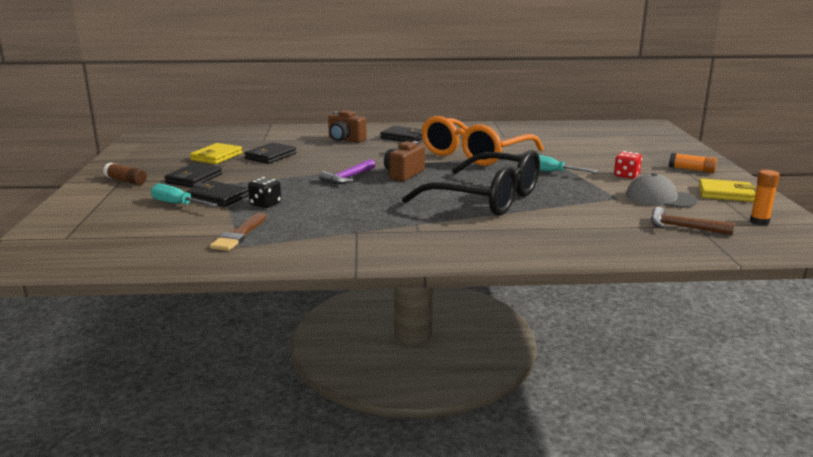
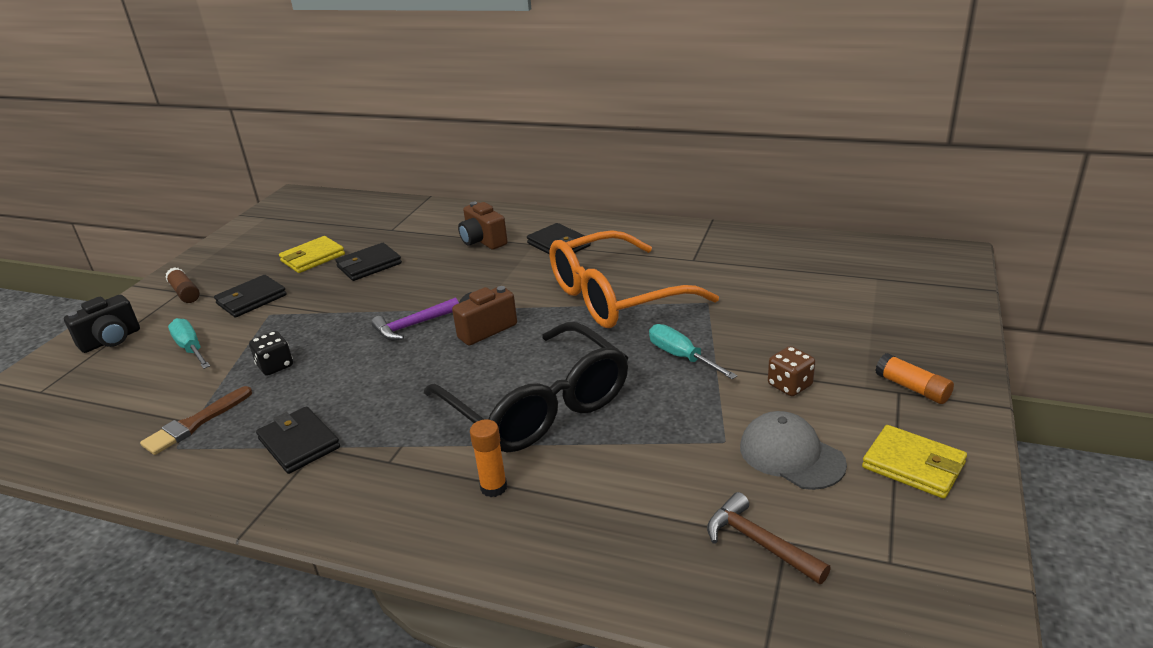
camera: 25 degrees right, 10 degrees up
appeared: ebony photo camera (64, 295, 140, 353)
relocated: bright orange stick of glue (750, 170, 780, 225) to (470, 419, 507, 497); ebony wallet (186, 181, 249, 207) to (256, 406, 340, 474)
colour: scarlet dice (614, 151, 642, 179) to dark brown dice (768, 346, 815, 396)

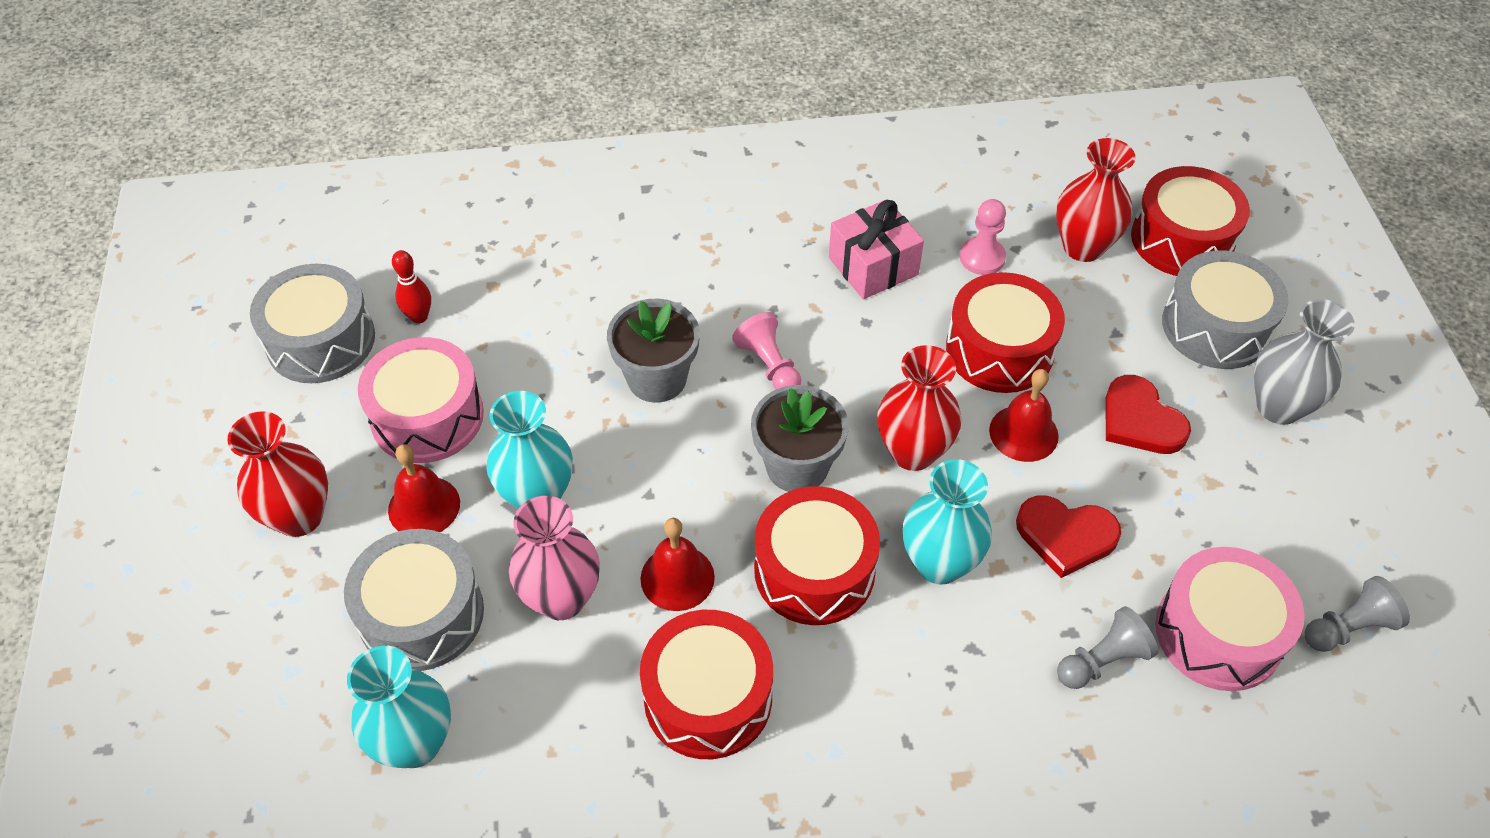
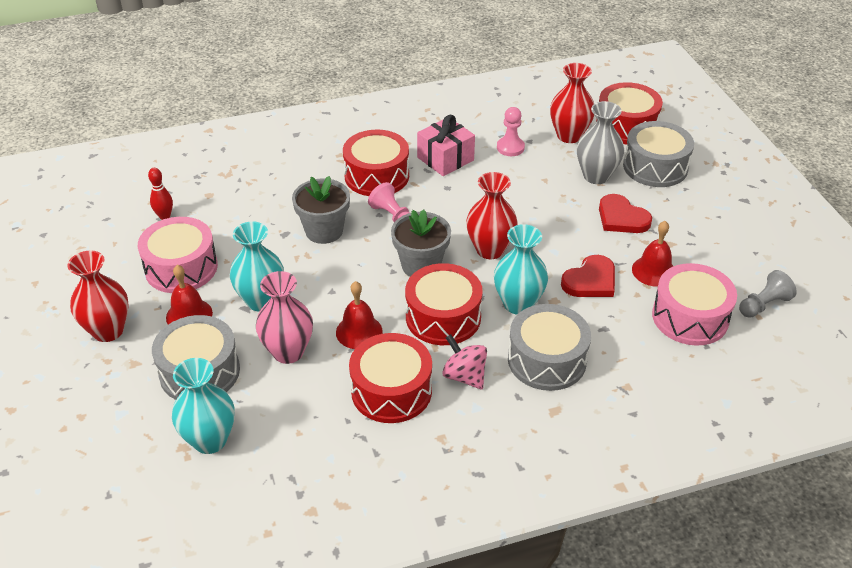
camera: 10 degrees left, 10 degrees down
missing: ash-grey chess pawn (1057, 606, 1158, 689)
appeared: rosy toy top (442, 334, 487, 390)
relocated: ash-grey toy drum (250, 264, 375, 383) to (508, 304, 591, 391); scarlet toy drum (946, 272, 1065, 393) to (343, 129, 409, 196); ash-grey tall vase (1254, 299, 1355, 425) to (577, 101, 624, 184); scarlet school bell (989, 369, 1059, 462) to (632, 221, 673, 287)
spun: scarlet heart shape (1016, 495, 1121, 578) = (561, 255, 615, 297) 45 degrees counterclockwise

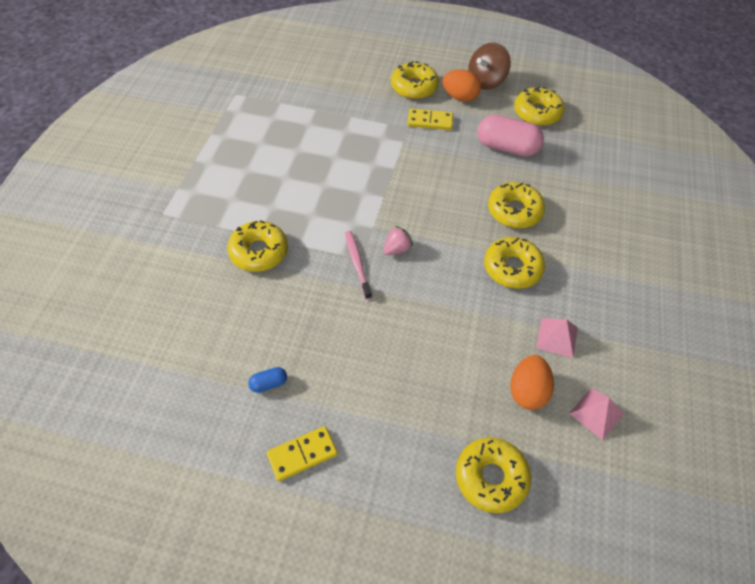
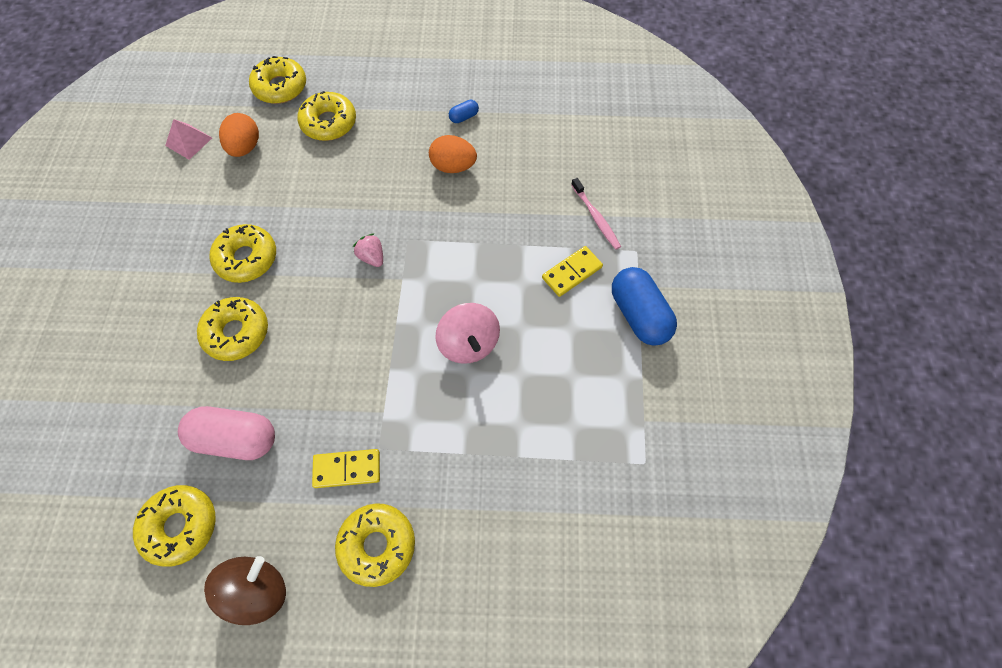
camera: 170 degrees right, 10 degrees up
missing: rosy pyramid shape (536, 318, 578, 358)
appeared: royal blue pill shape (612, 267, 677, 346); rosy toy top (435, 303, 500, 364)
relocated: bright orange egg shape (442, 69, 481, 102) to (429, 135, 477, 173); golden doughnut (227, 220, 288, 272) to (297, 91, 356, 141); rosy dental brush (345, 231, 372, 300) to (571, 178, 621, 250); golden domino tile (267, 426, 338, 481) to (542, 246, 603, 297)
spun: rosy toy strawberry (383, 226, 413, 255) = (353, 234, 383, 267) 105 degrees clockwise

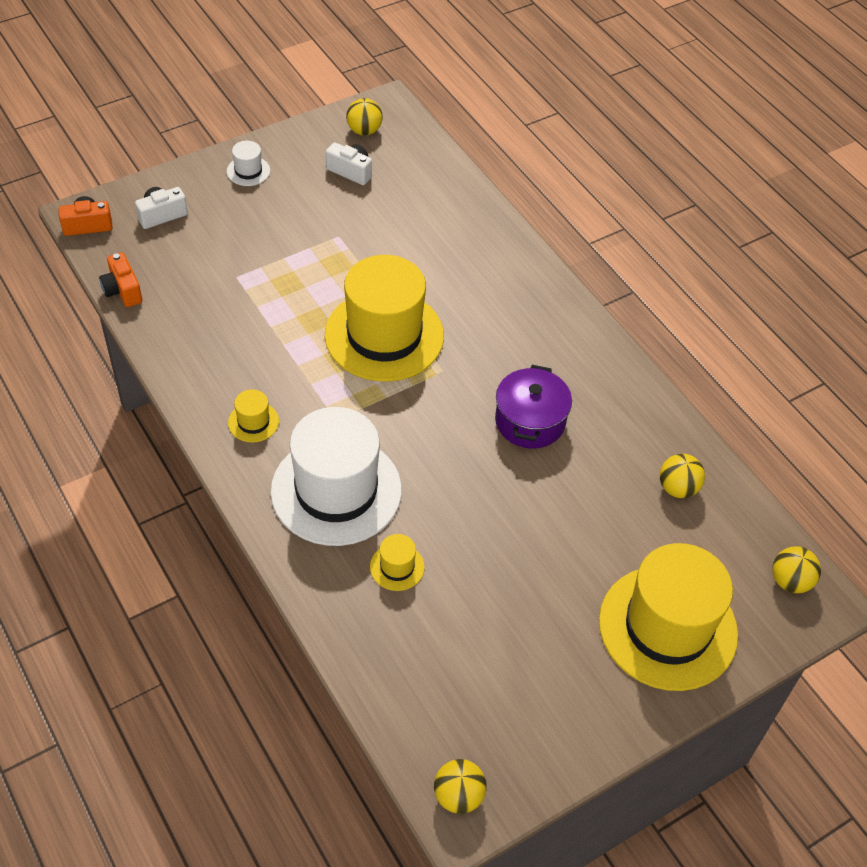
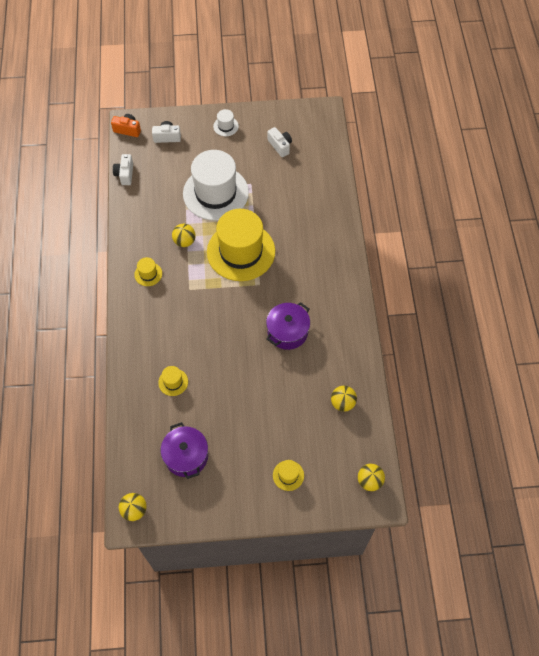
camera: 30 degrees right, 10 degrees up
appeared: violet stockpot (161, 422, 208, 479)
relocated: golden sphere (346, 98, 383, 136) to (172, 224, 196, 247); pure white top hat (271, 407, 402, 546) to (183, 150, 249, 221)
colour: bright orange photo camera (99, 252, 142, 307) to pure white photo camera (113, 154, 133, 185)
size: golden top hat (599, 543, 738, 691) = (273, 460, 304, 491) x0.40

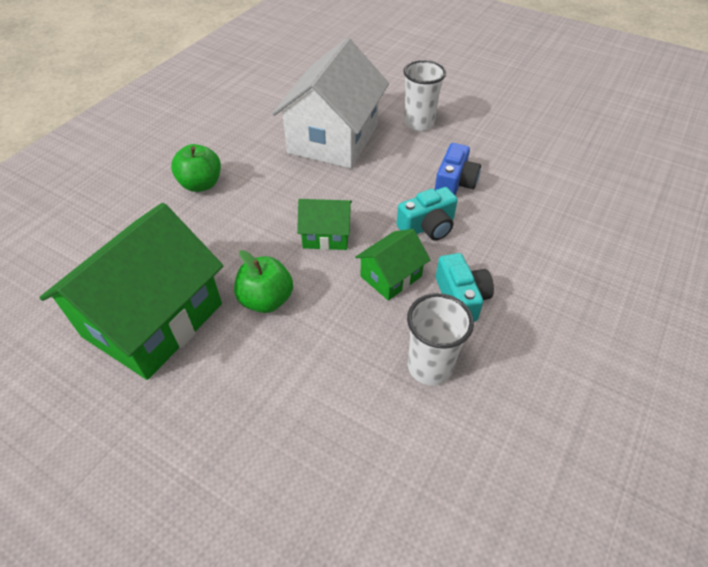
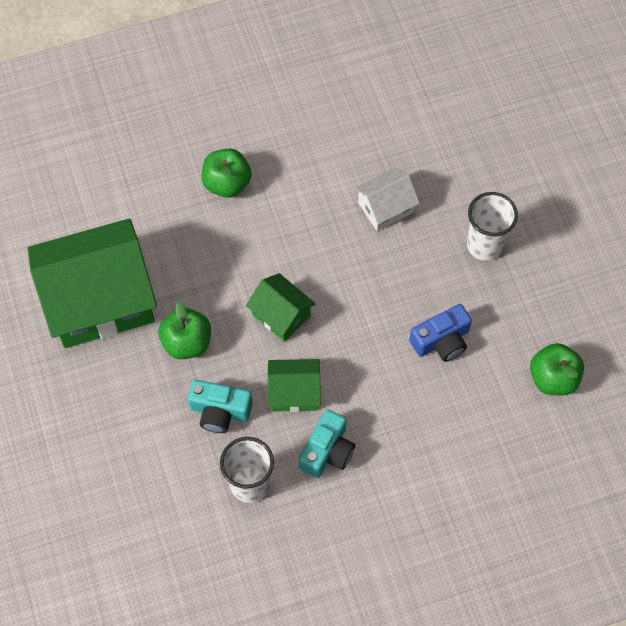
camera: 40 degrees right, 15 degrees up
appeared: emerald apple (530, 343, 584, 395)
relocated: teal photo camera (397, 187, 458, 241) to (188, 380, 253, 433)
size: pure white house (272, 38, 389, 169) = (354, 168, 420, 231) x0.48

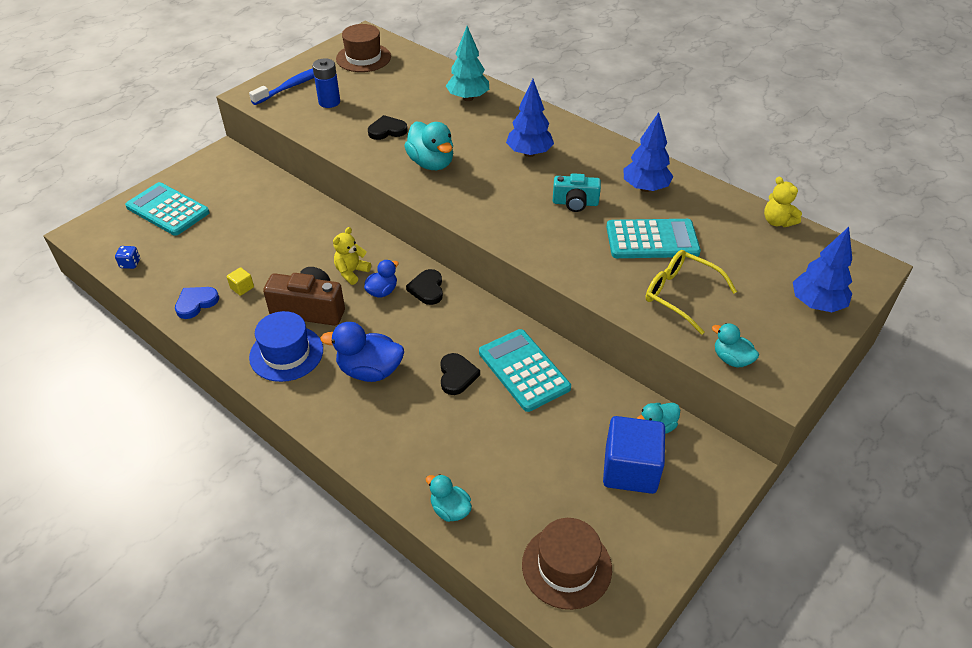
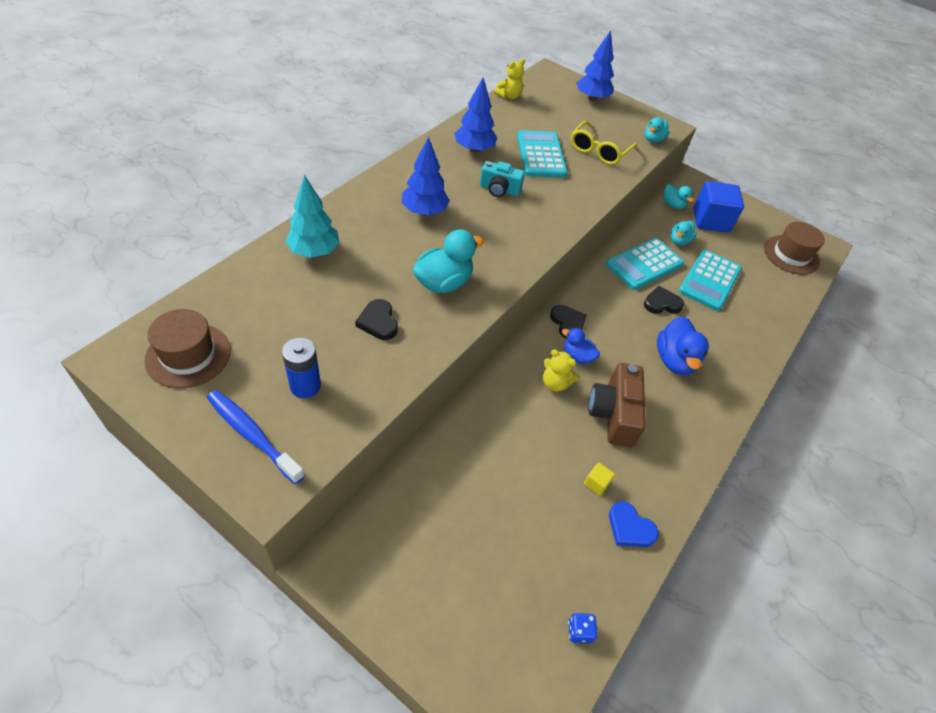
camera: 100 degrees left, 5 degrees up
missing: royal blue top hat (249, 311, 323, 382)
relocated: teal pocket calculator (125, 182, 210, 236) to (679, 250, 742, 311); teal duck (426, 474, 472, 522) to (671, 221, 697, 246)
spun: teal photo camera (553, 173, 601, 212) = (480, 161, 525, 197) 105 degrees clockwise; ebony heart shape (406, 269, 443, 305) = (550, 305, 586, 339) 105 degrees counterclockwise

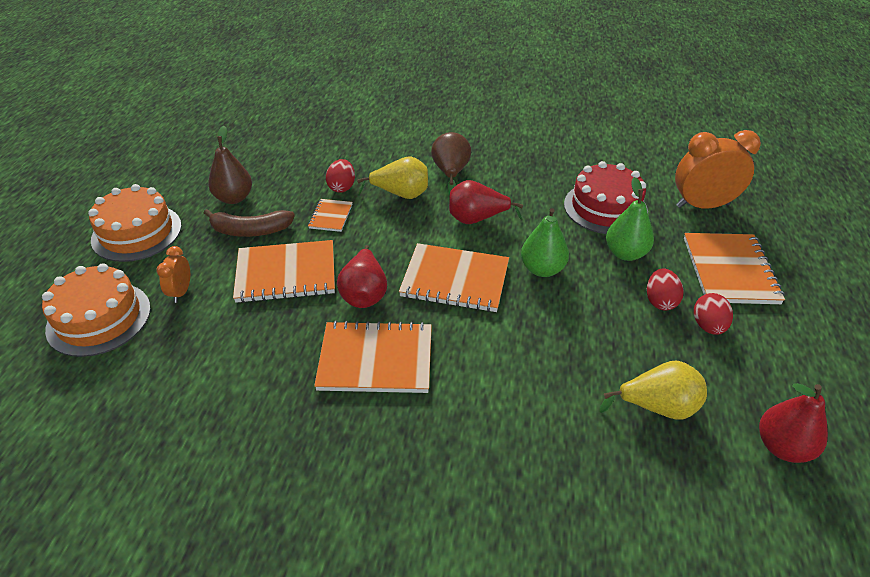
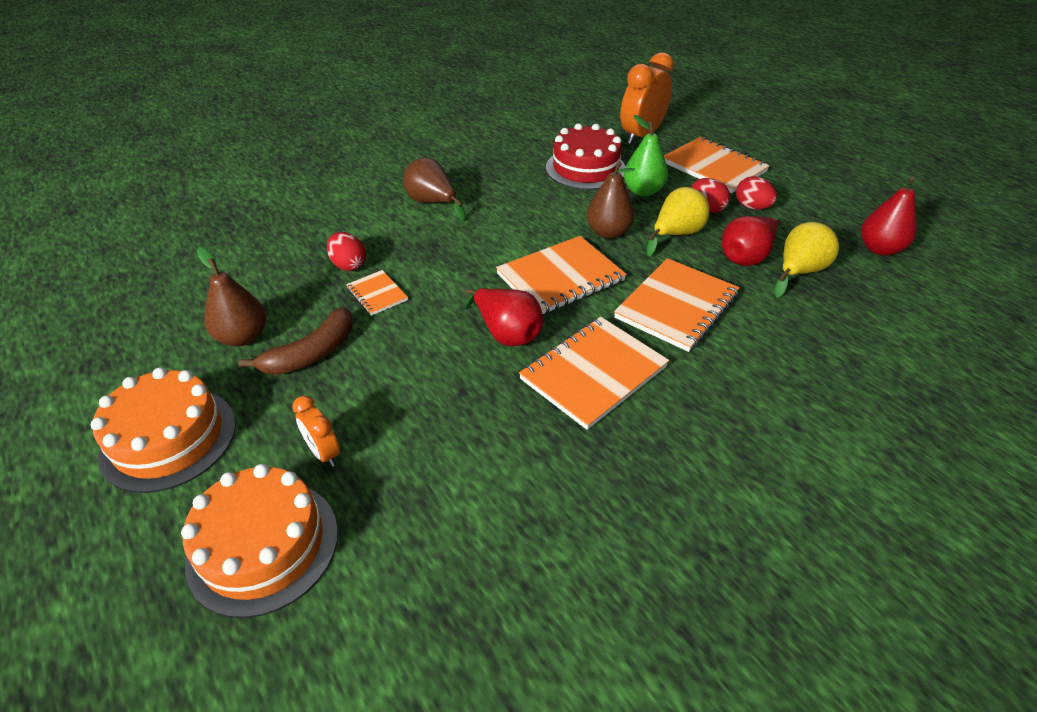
camera: 45 degrees left, 0 degrees up
relocated: golden pear (357, 156, 428, 199) to (647, 187, 710, 256); scarlet pear (449, 180, 523, 224) to (722, 216, 781, 266); bright orange exercise book (233, 240, 335, 303) to (614, 258, 740, 352)
colour: emerald pear (521, 208, 569, 277) to dark brown pear (587, 161, 635, 239)

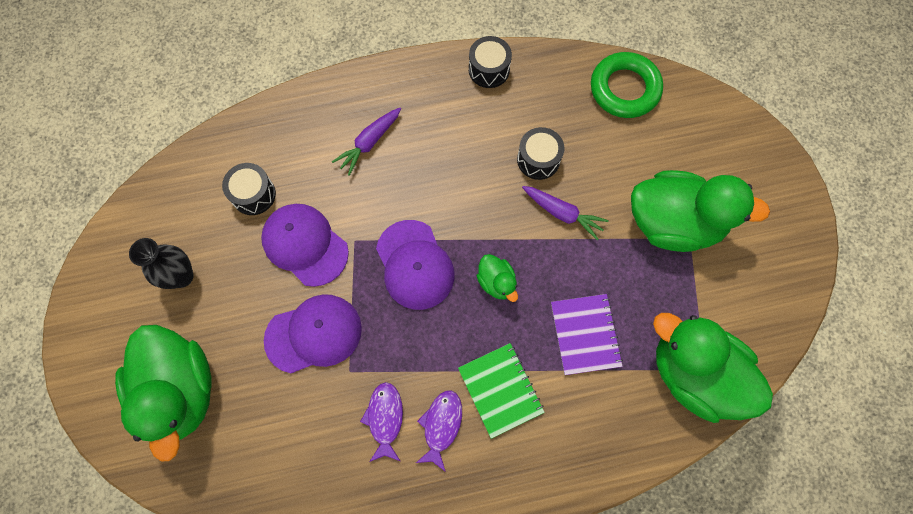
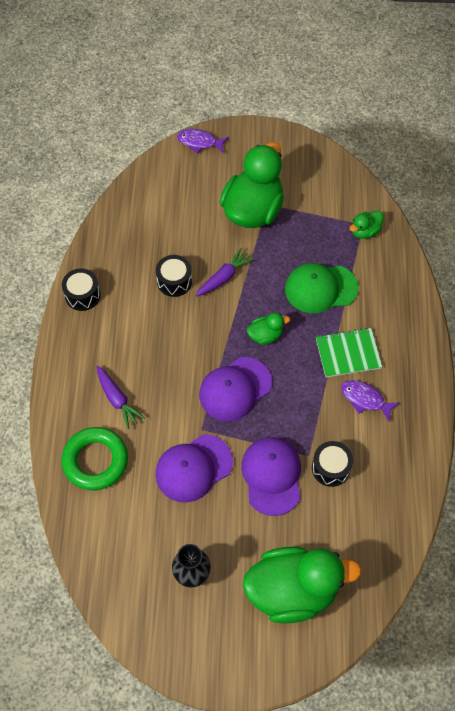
camera: 75 degrees left, 10 degrees down
relocated: emerald ring (591, 52, 663, 118) to (61, 427, 128, 490); ebony toy drum (222, 163, 276, 215) to (312, 441, 353, 487); violet fish figure (360, 382, 403, 462) to (177, 129, 229, 153)
exchanged: violet exercise book (551, 294, 623, 375) to emerald baseball cap (285, 263, 358, 313)
spun: violet baseball cap (376, 220, 455, 310) = (199, 357, 272, 421) 150 degrees clockwise
size: emerald duck (653, 313, 773, 423) = (349, 211, 383, 239) x0.45

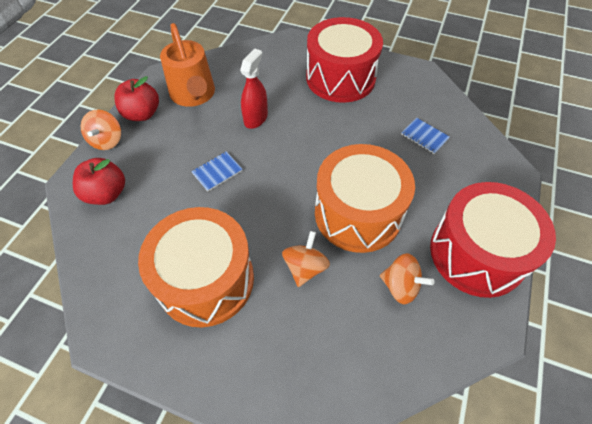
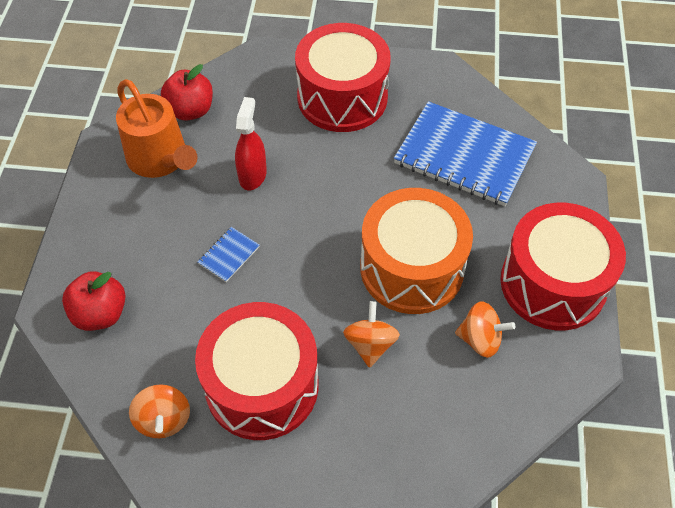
camera: 15 degrees left, 0 degrees up
relocated: scarlet apple (114, 76, 159, 121) to (161, 64, 213, 121); bright orange toy top (81, 109, 121, 150) to (129, 384, 190, 438)
colour: bright orange toy drum (138, 207, 254, 327) to scarlet toy drum (195, 302, 318, 440)
size: royal blue exercise book (401, 118, 450, 154) = (394, 101, 537, 206) x2.46

